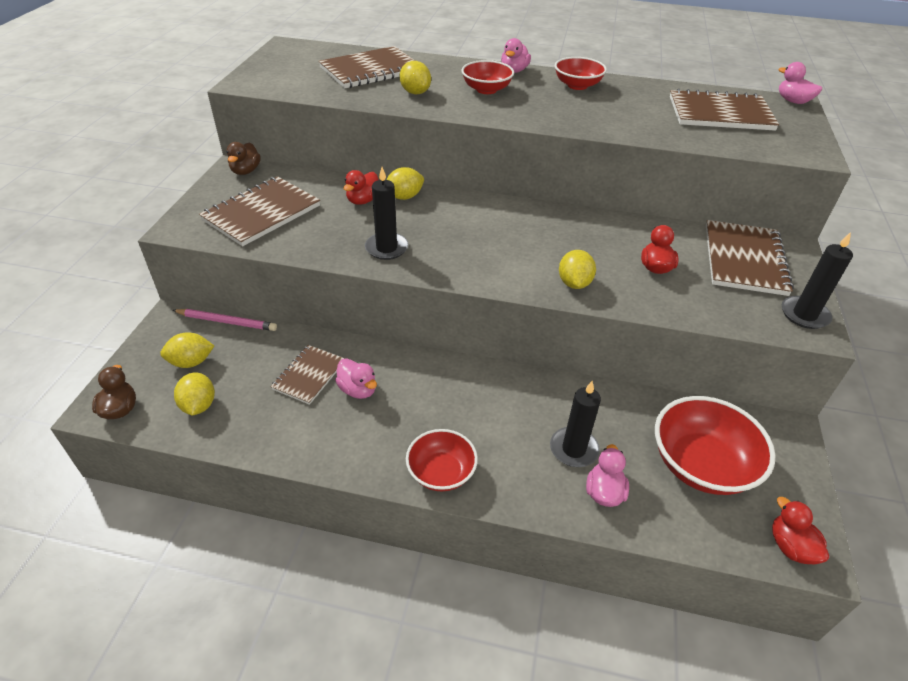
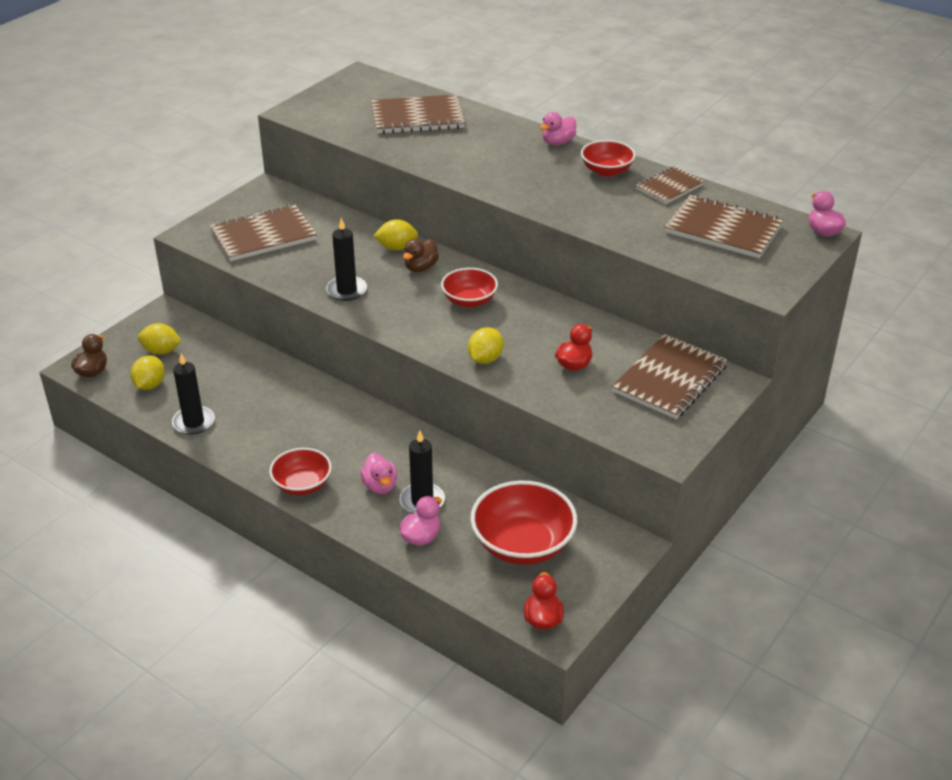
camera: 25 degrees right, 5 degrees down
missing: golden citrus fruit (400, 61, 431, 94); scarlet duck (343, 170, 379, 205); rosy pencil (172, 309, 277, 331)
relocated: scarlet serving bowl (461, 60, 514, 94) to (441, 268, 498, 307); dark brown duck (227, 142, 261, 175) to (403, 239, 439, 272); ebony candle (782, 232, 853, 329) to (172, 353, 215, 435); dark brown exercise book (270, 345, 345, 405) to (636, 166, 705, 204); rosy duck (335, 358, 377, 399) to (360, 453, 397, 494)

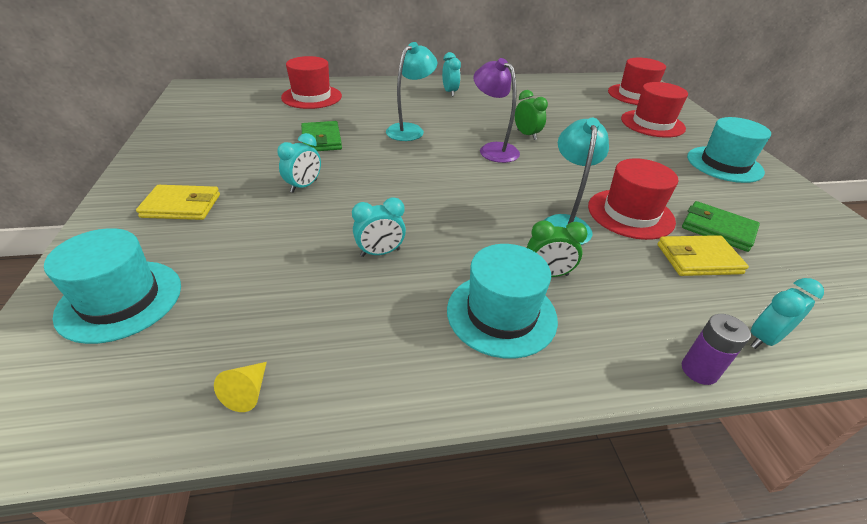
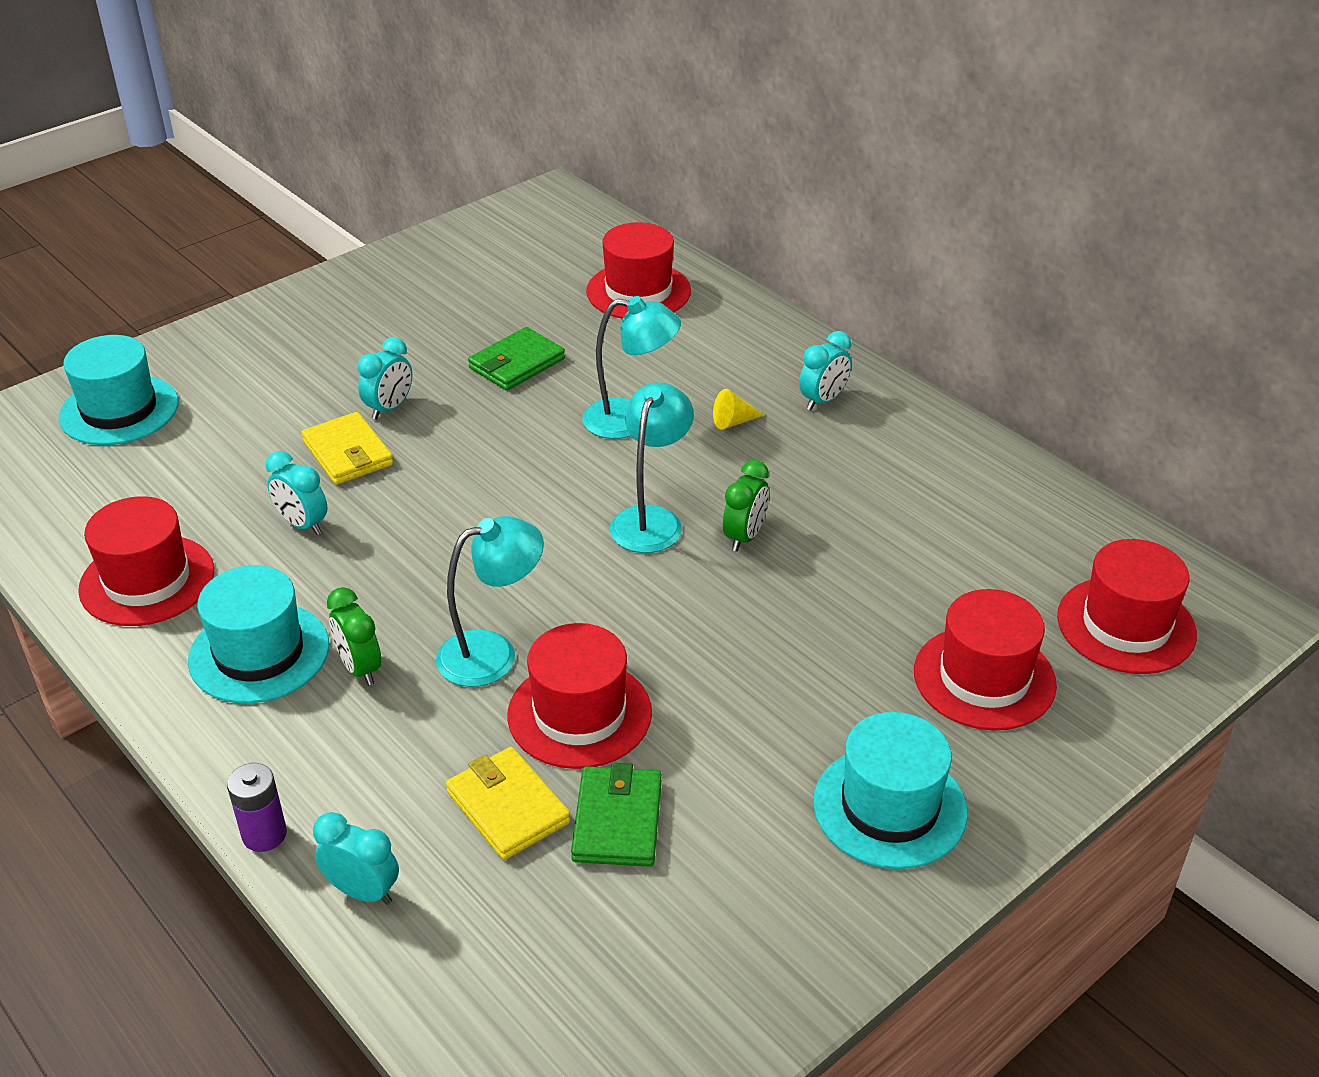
camera: 60 degrees right, 0 degrees up
appeared: scarlet top hat (78, 496, 214, 626)
relocated: golden wallet (136, 185, 220, 220) to (301, 412, 393, 485); golden cone shape (214, 362, 267, 412) to (713, 389, 765, 430)
colour: violet desk lamp (473, 58, 520, 163) to teal desk lamp (610, 382, 694, 553)
spun: teal alarm clock (277, 133, 321, 193) = (358, 337, 412, 420) 60 degrees counterclockwise

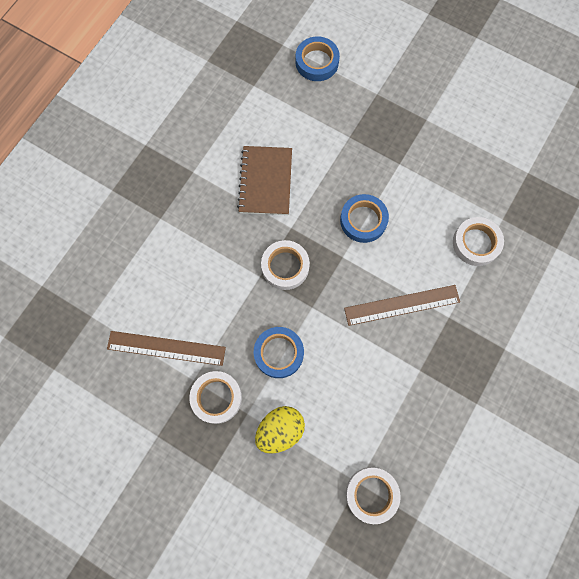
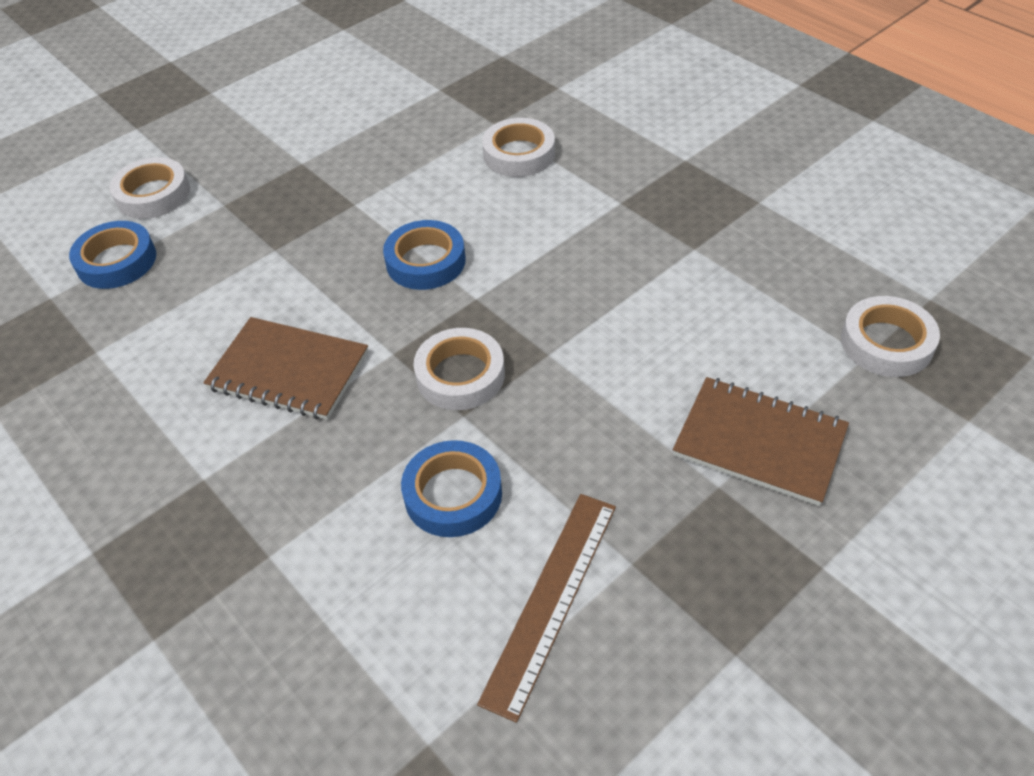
camera: 70 degrees left, 25 degrees down
missing: dark brown straightedge (344, 285, 460, 326)
relocated: royal blue sticky tape (254, 327, 304, 378) to (401, 440, 502, 537); pure white sticky tape (189, 371, 242, 424) to (109, 157, 190, 219)
exchanged: golden egg shape (255, 406, 305, 454) to dark brown exercise book (673, 377, 849, 506)

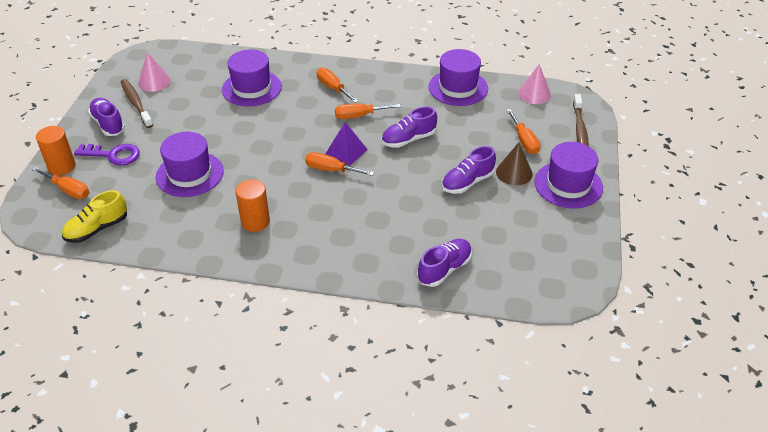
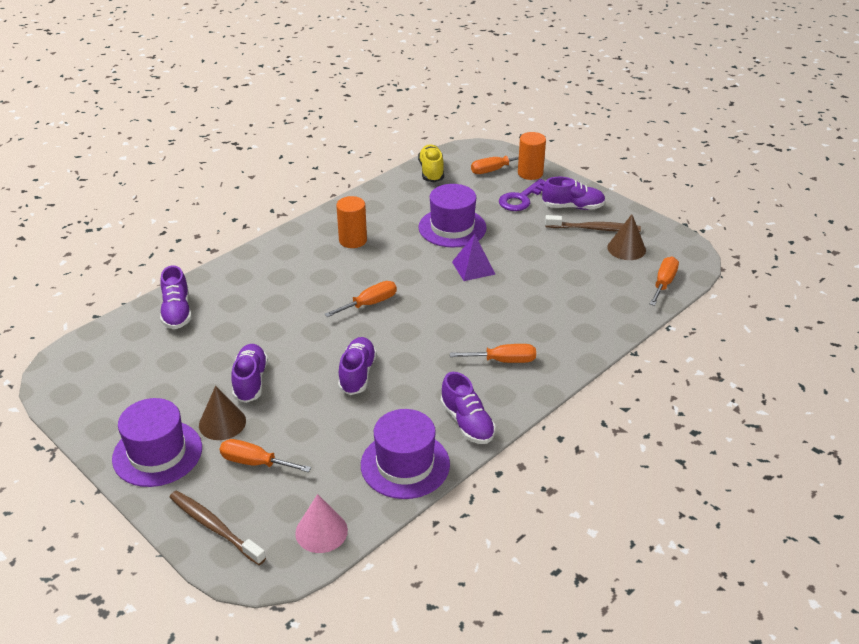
camera: 125 degrees right, 5 degrees down
missing: violet top hat (222, 49, 282, 106)
appeared: violet lace-up shoe (440, 372, 495, 444)
relocated: bright orange flat screwdriver (335, 103, 401, 119) to (650, 256, 679, 306); violet pyramid shape (325, 122, 368, 166) to (452, 234, 495, 281)
colour: rosy cone shape (138, 52, 171, 92) to dark brown cone shape (607, 214, 646, 260)

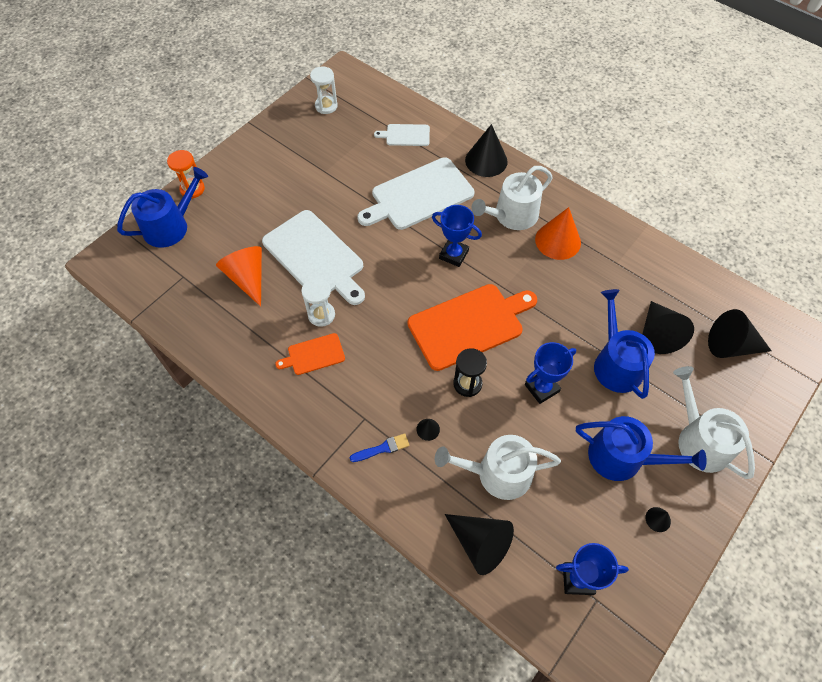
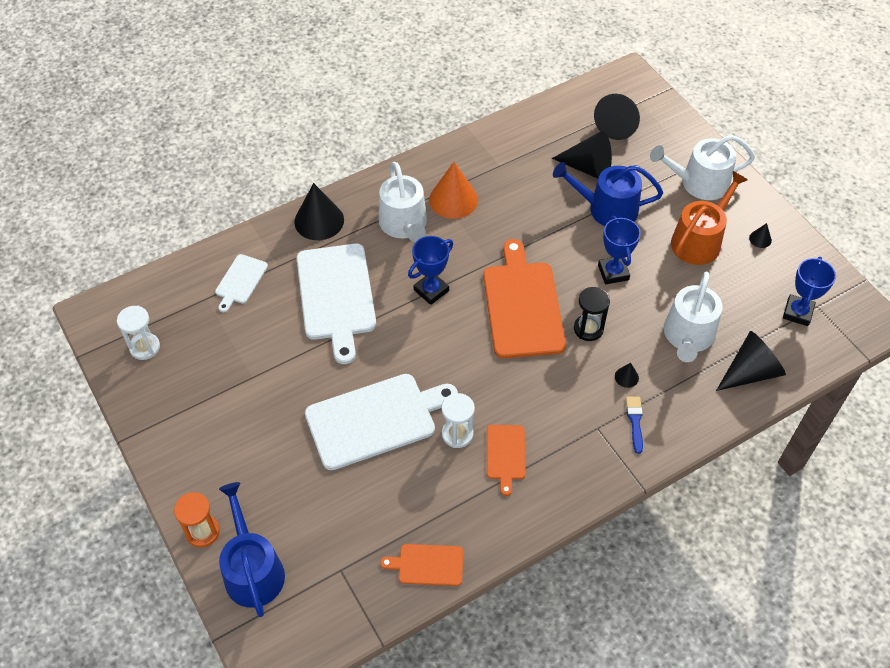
camera: 70 degrees left, 5 degrees down
missing: bright orange cone shape (216, 246, 262, 307)
appeared: bright orange bread board (380, 544, 463, 586)
colour: royal blue watering can (576, 416, 707, 481) to bright orange watering can (671, 171, 748, 265)

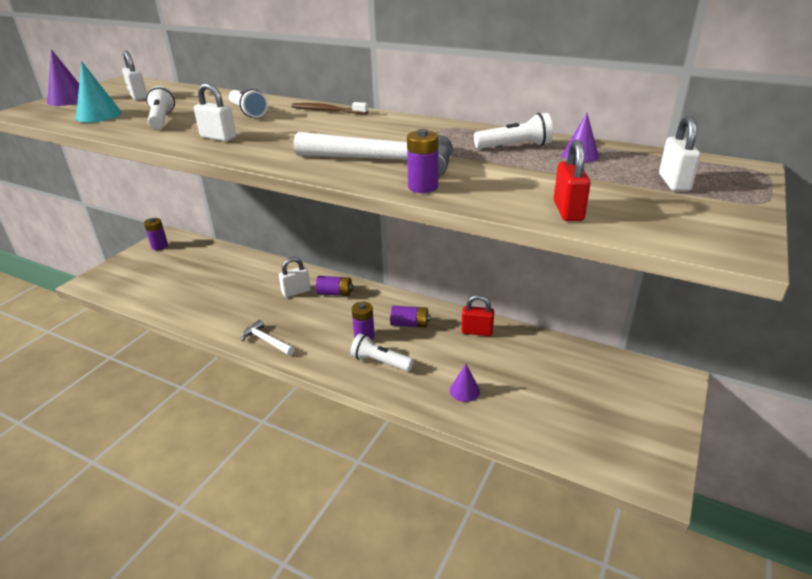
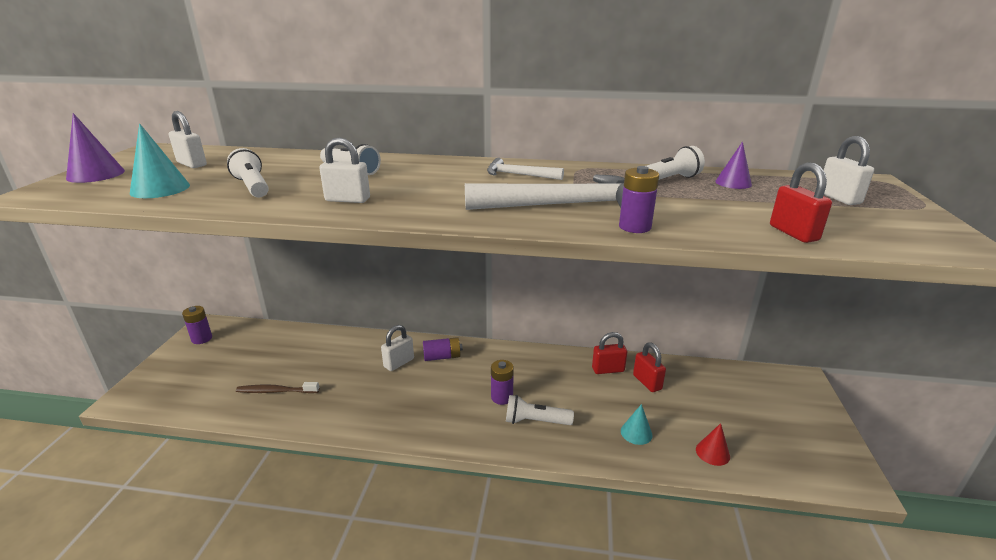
camera: 20 degrees left, 5 degrees down
missing: violet AA battery (390, 306, 430, 328)
appeared: scarlet small lock (633, 342, 666, 392); scarlet cone shape (696, 423, 730, 466)
relocated: dark brown dental brush (291, 102, 368, 115) to (236, 382, 320, 393); pure white hammer (241, 320, 295, 355) to (487, 158, 564, 180)
colour: violet cone shape (450, 364, 480, 402) to teal cone shape (621, 404, 653, 445)

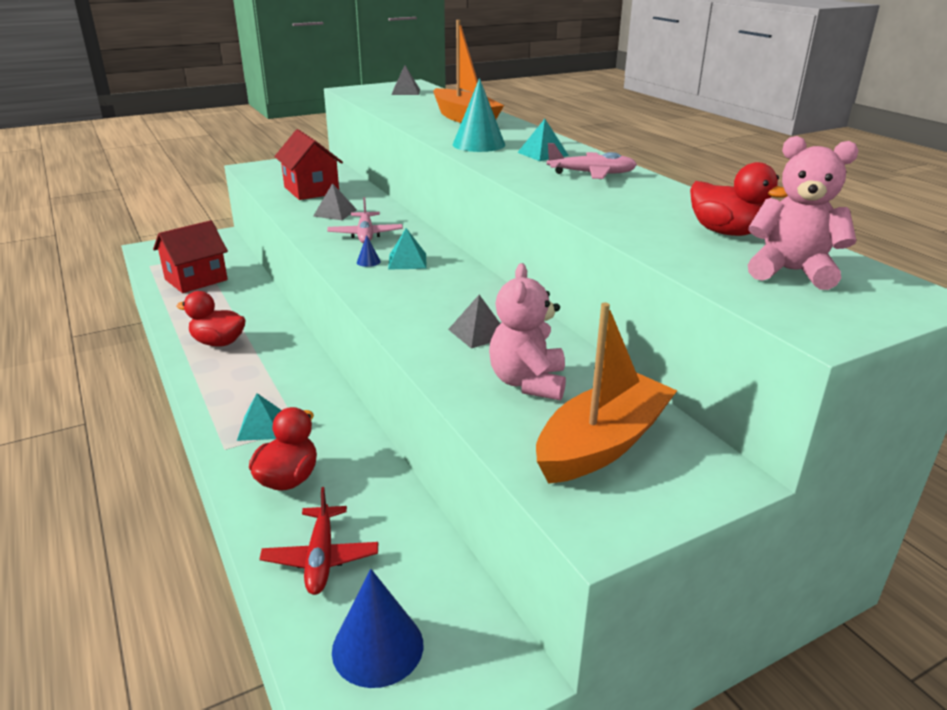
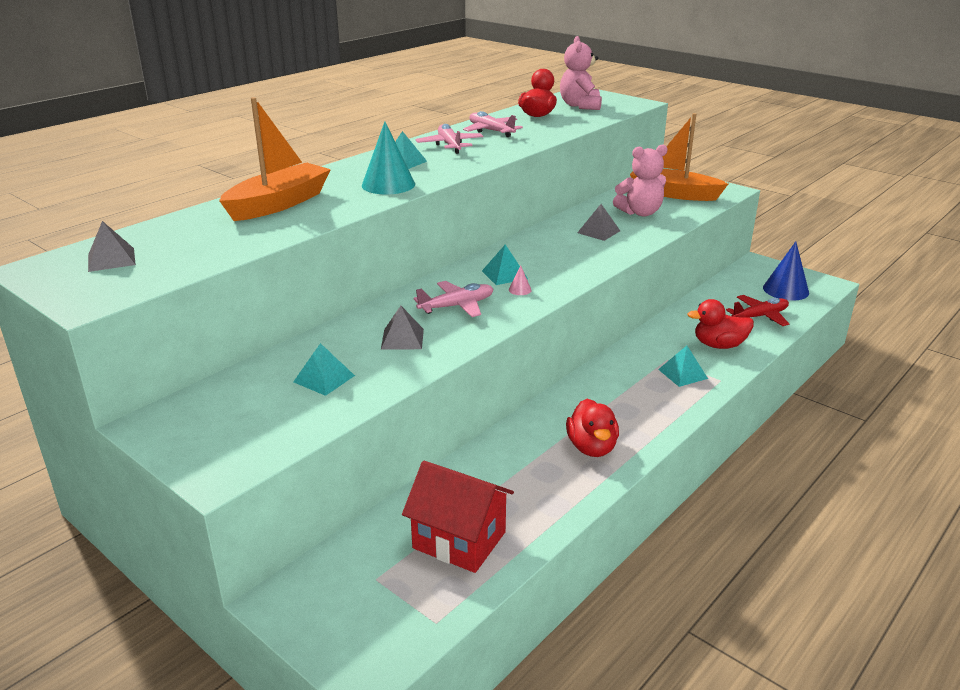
camera: 110 degrees left, 0 degrees up
appeared: rosy toy plane (463, 111, 523, 137)
exchanged: scarlet house (274, 129, 343, 200) to teal pyramid shape (293, 343, 355, 396)
colour: royal blue cone shape (357, 235, 381, 267) to rosy cone shape (509, 265, 532, 295)

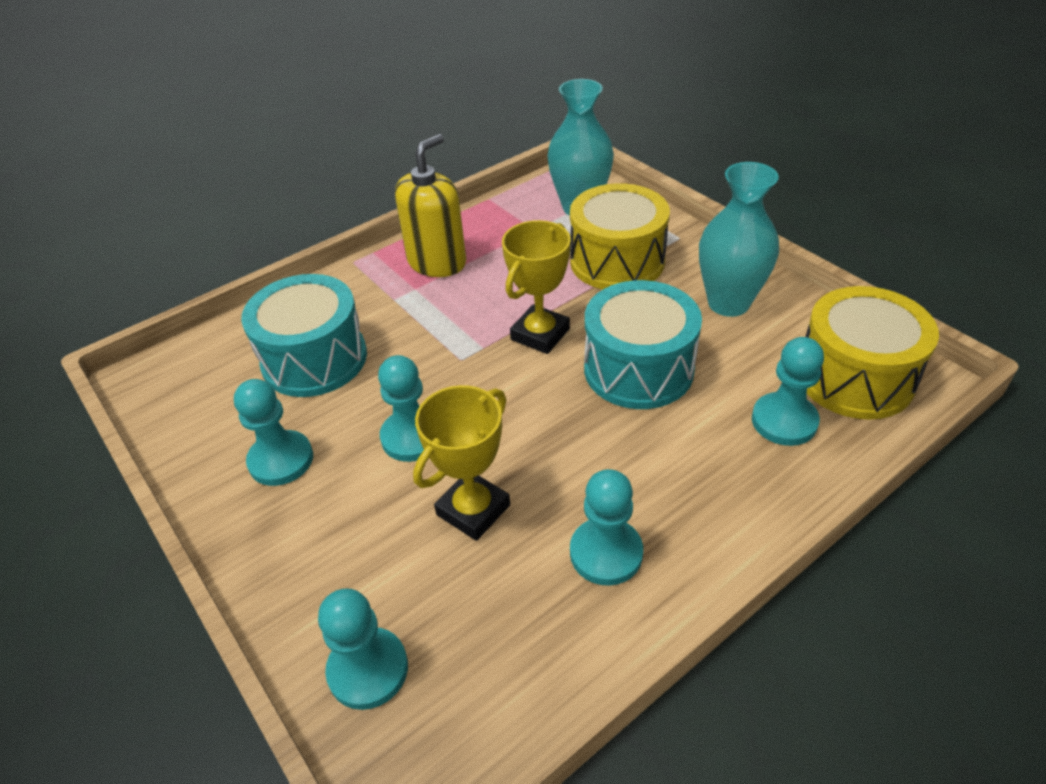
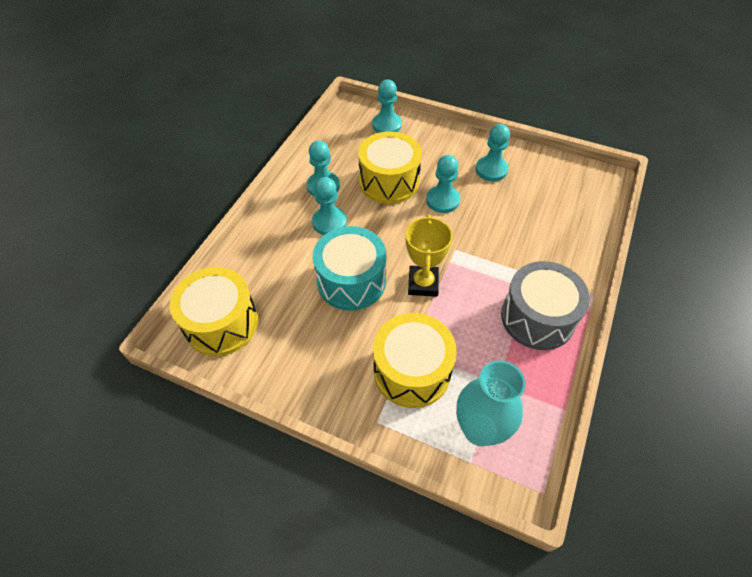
camera: 150 degrees right, 10 degrees up
missing: teal tall vase (699, 162, 779, 317); teal toy drum (241, 274, 367, 397)
relocated: teal chess pawn (752, 337, 824, 446) to (312, 177, 347, 235)
exchanged: golden soap pump (395, 134, 466, 277) to ash-grey toy drum (501, 261, 590, 350); golden trophy (413, 385, 510, 541) to golden toy drum (358, 131, 422, 204)

